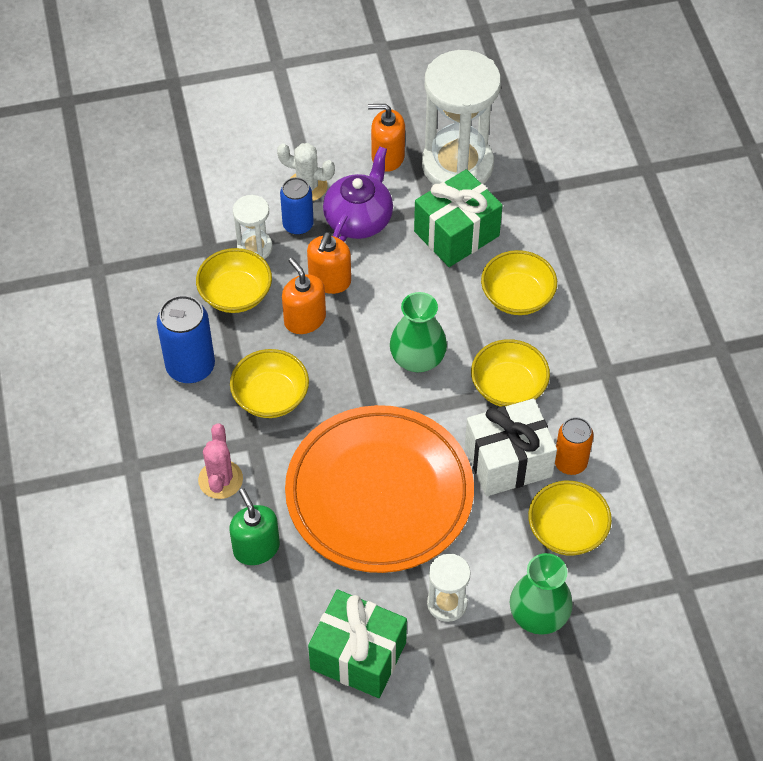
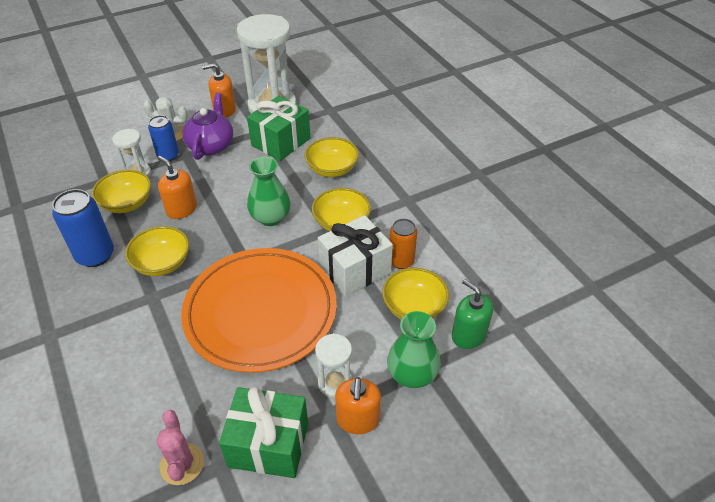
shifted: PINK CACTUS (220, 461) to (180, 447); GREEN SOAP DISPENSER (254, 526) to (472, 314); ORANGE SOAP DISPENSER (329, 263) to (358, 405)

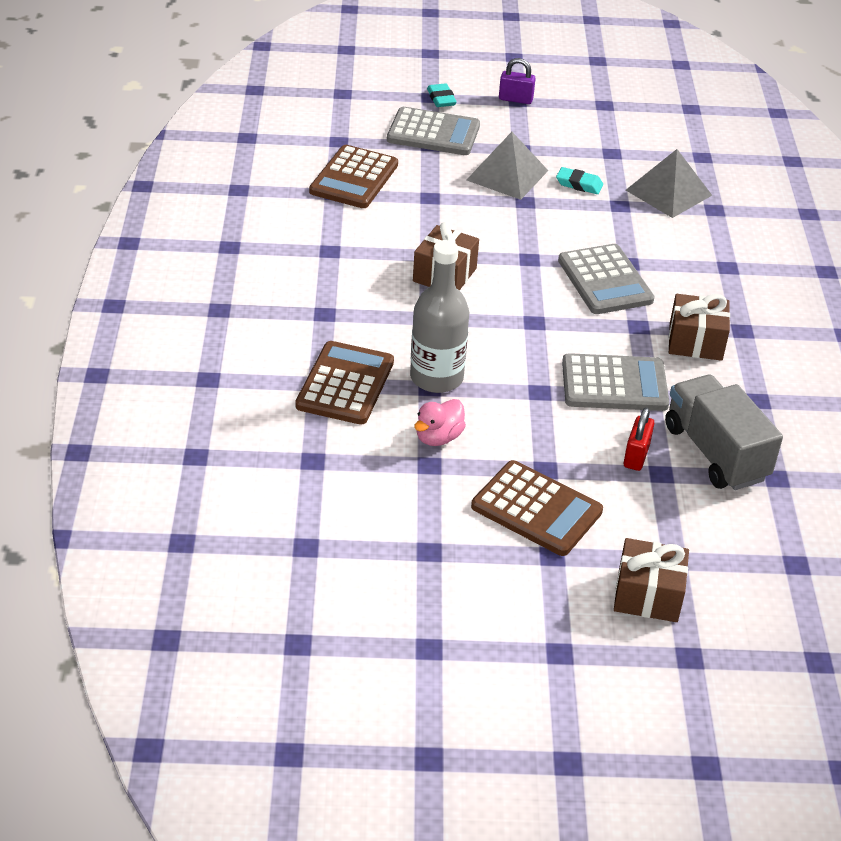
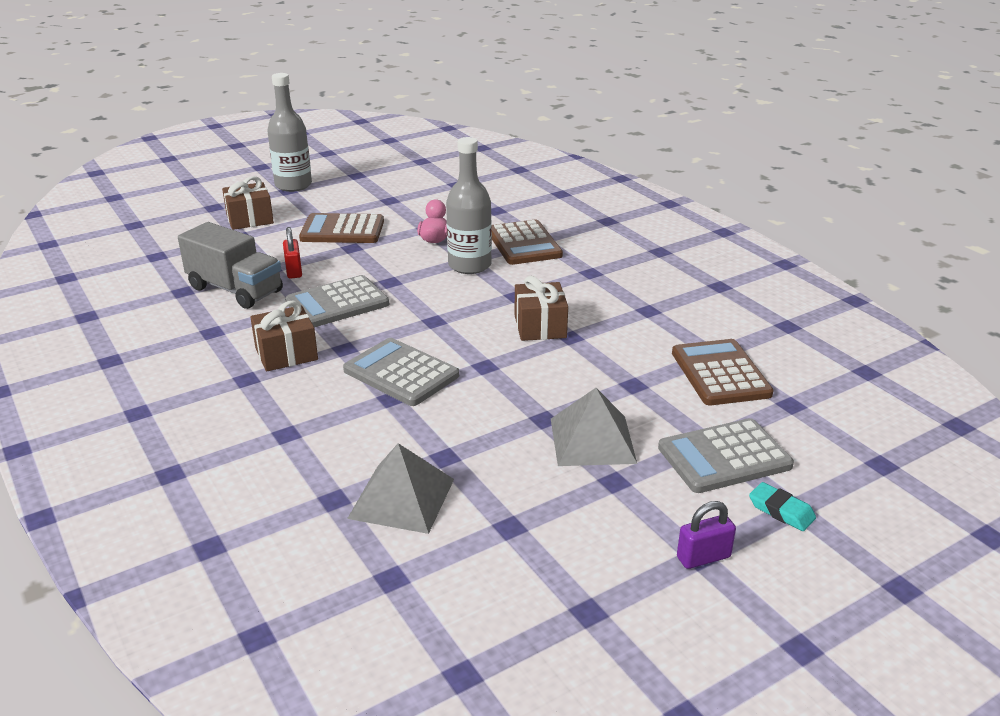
gone: TURQUOISE ERASER (579, 180)
new: GREY BOTTLE (289, 132)

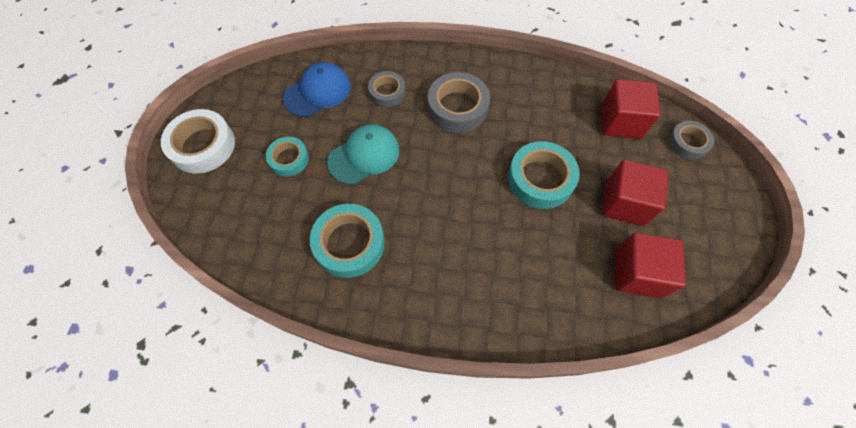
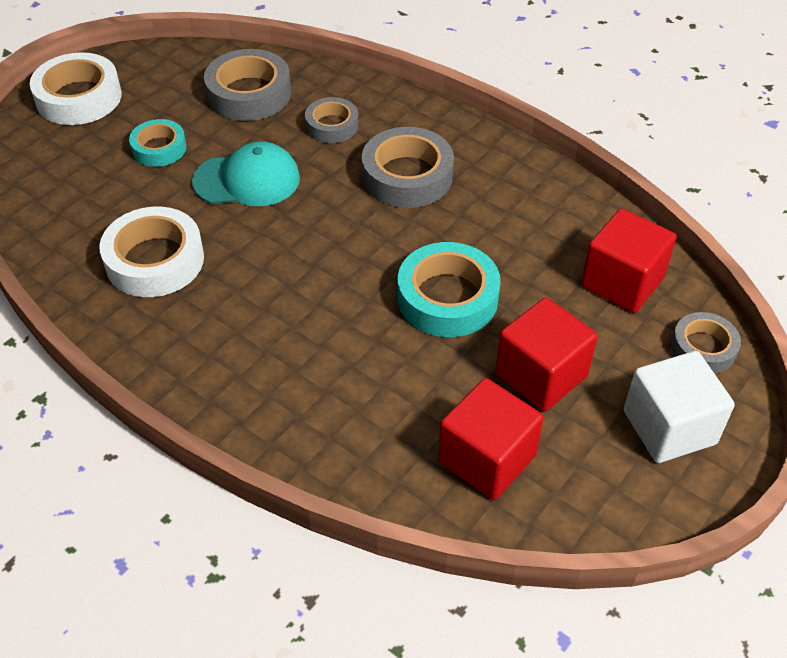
new: WHITE CUBE (679, 407)
swapped: BLUE CAP (317, 89) to GREY TAPE (247, 85)
repainted: TURQUOISE TAPE (347, 241) to WHITE TAPE (151, 252)

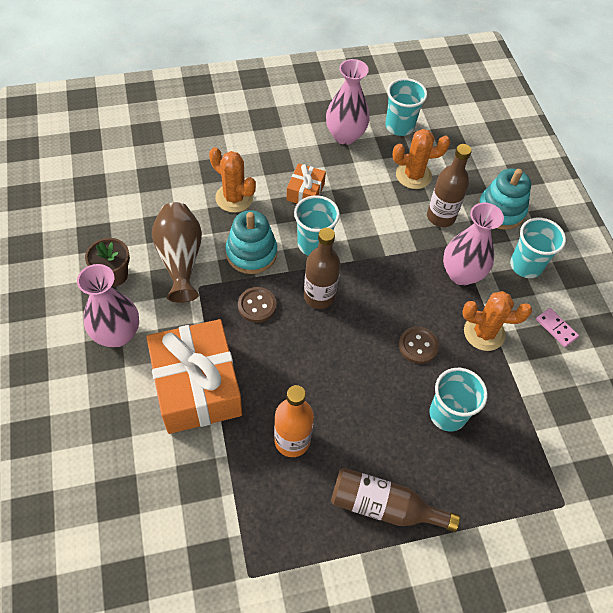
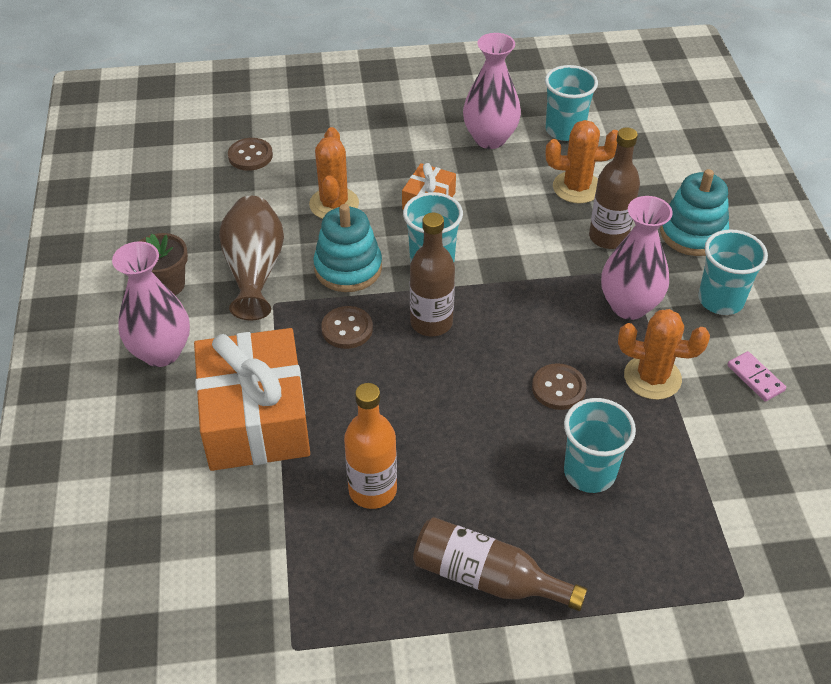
new: BROWN BUTTON (250, 154)
rotated: ORANGE CACTUS (232, 180) = (334, 173) 45 degrees clockwise

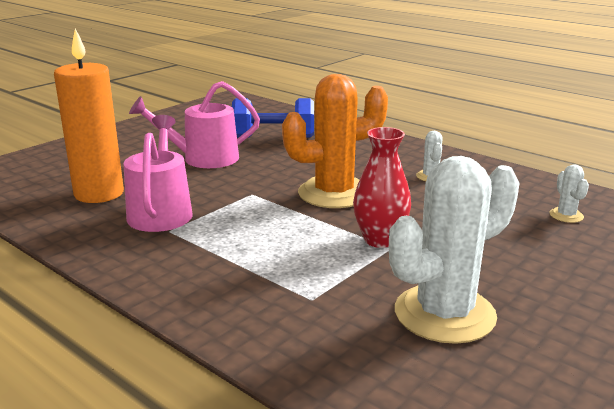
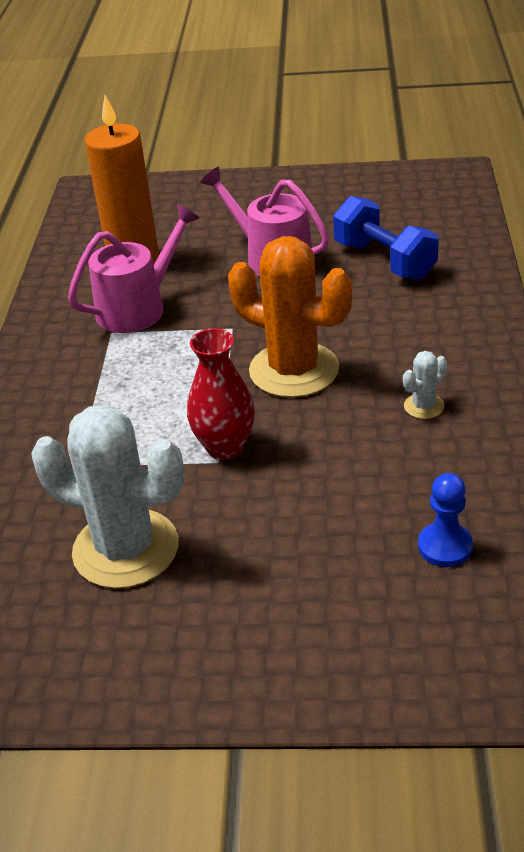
swapped: WHITE CACTUS (569, 193) to BLUE PAWN (445, 520)

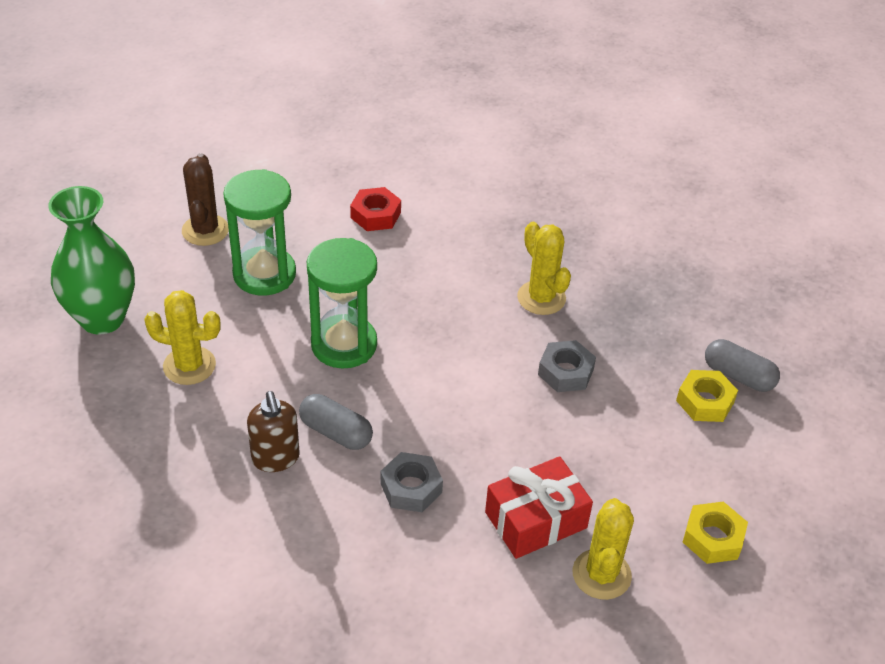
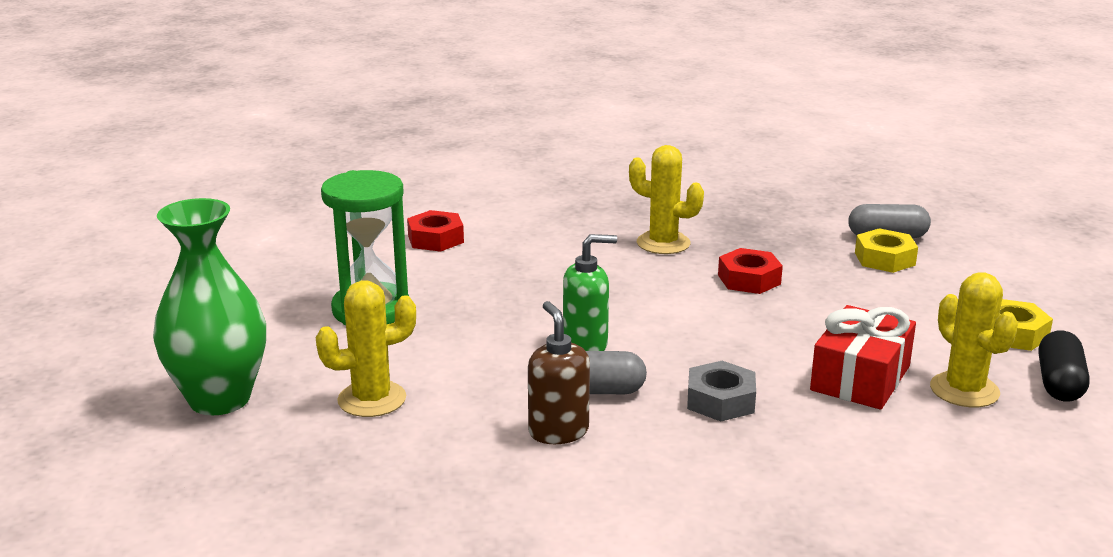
gone: BROWN CACTUS (205, 199); GREEN HOURGLASS (342, 303)
new: GREEN SOAP DISPENSER (590, 292); BLACK CAPSULE (1064, 366)
repainted: GREY NUT (567, 366) to RED NUT (750, 271)
rotated: BROWN SOAP DISPENSER (273, 431) = (559, 372) 150 degrees counterclockwise

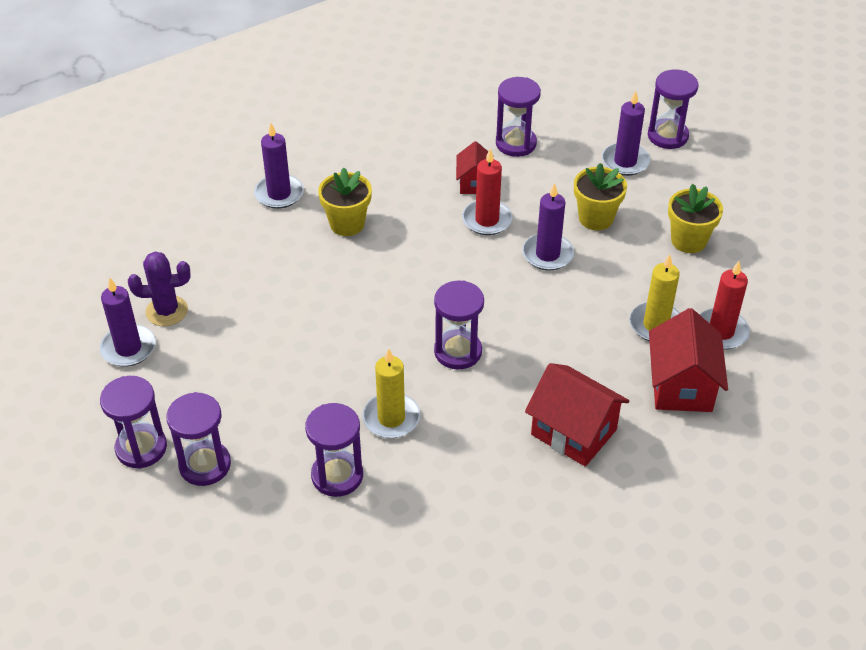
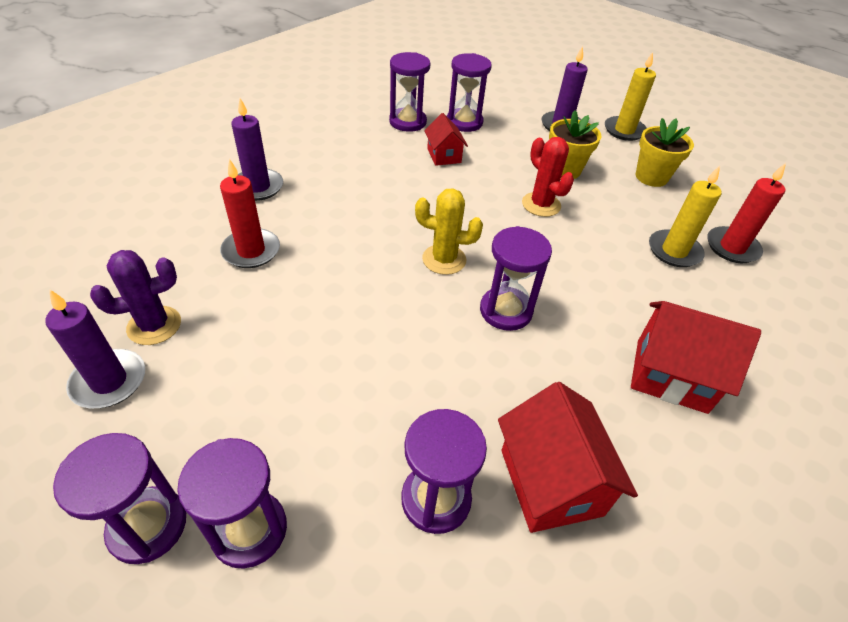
gone: YELLOW FLOWER POT (345, 202)
new: YELLOW CACTUS (449, 231)
shifted: YELLOW CANDLE (391, 393) to (630, 96); RED CANDLE (487, 192) to (250, 213); PURPLE HOURGLASS (673, 109) to (409, 92); RED HOUSE (688, 360) to (568, 457)
swapped: PURPLE CANDLE (548, 226) to RED CACTUS (548, 177)

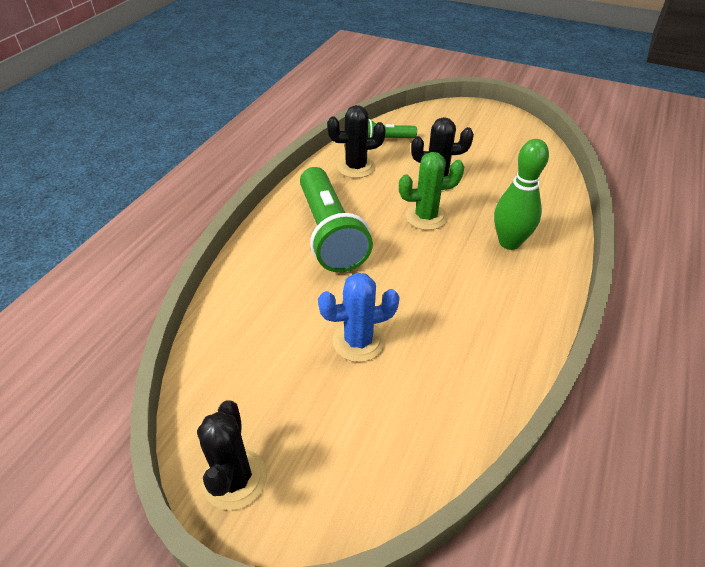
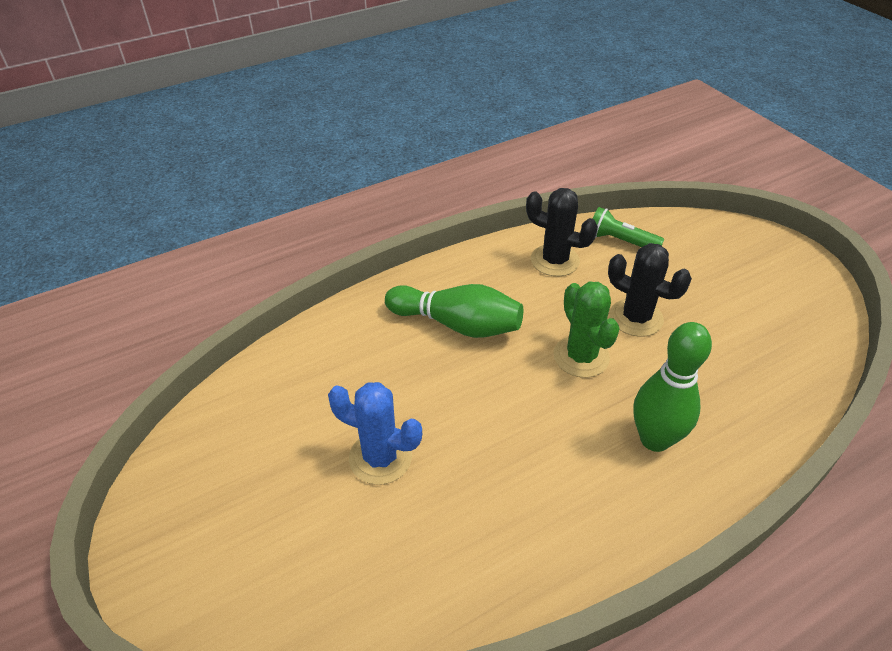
gone: BLACK CACTUS (232, 455)
swapped: GREEN FLASHLIGHT (336, 220) to GREEN BOWLING PIN (454, 311)
rotated: GREEN CACTUS (431, 191) = (586, 330) 45 degrees clockwise

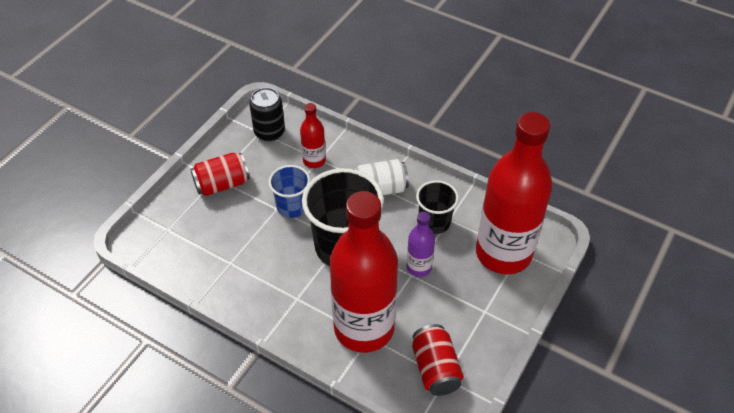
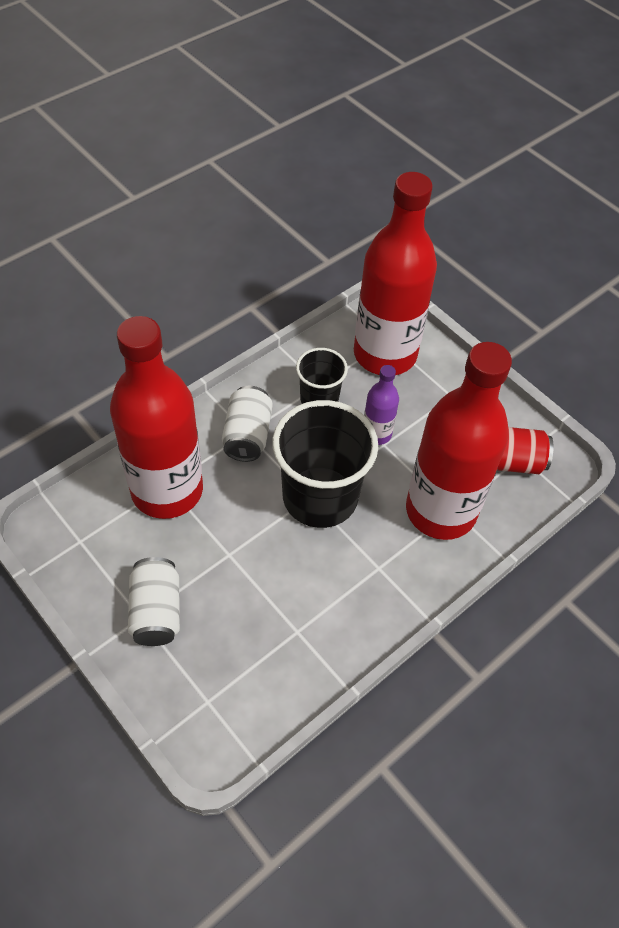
gone: BLACK CAN (267, 114); BLUE CUP (289, 191)
repainted: RED CAN (220, 174) to WHITE CAN (154, 601)
scaled: RED BOTTLE (313, 135) = (156, 417) x2.25

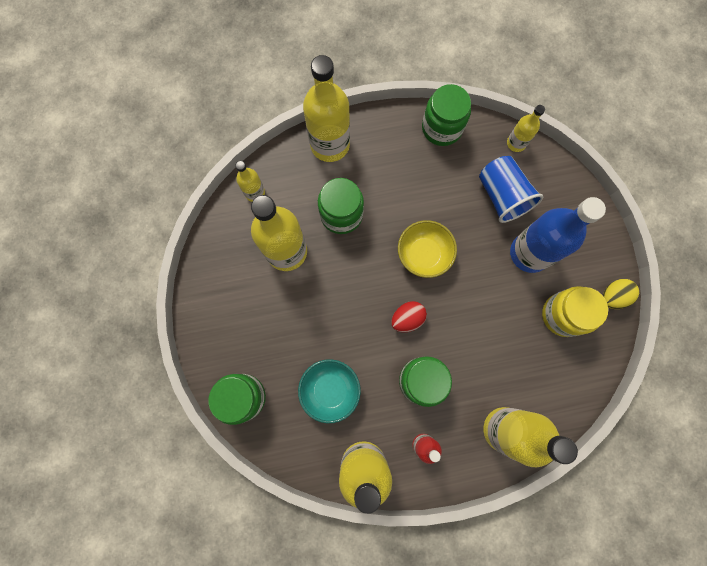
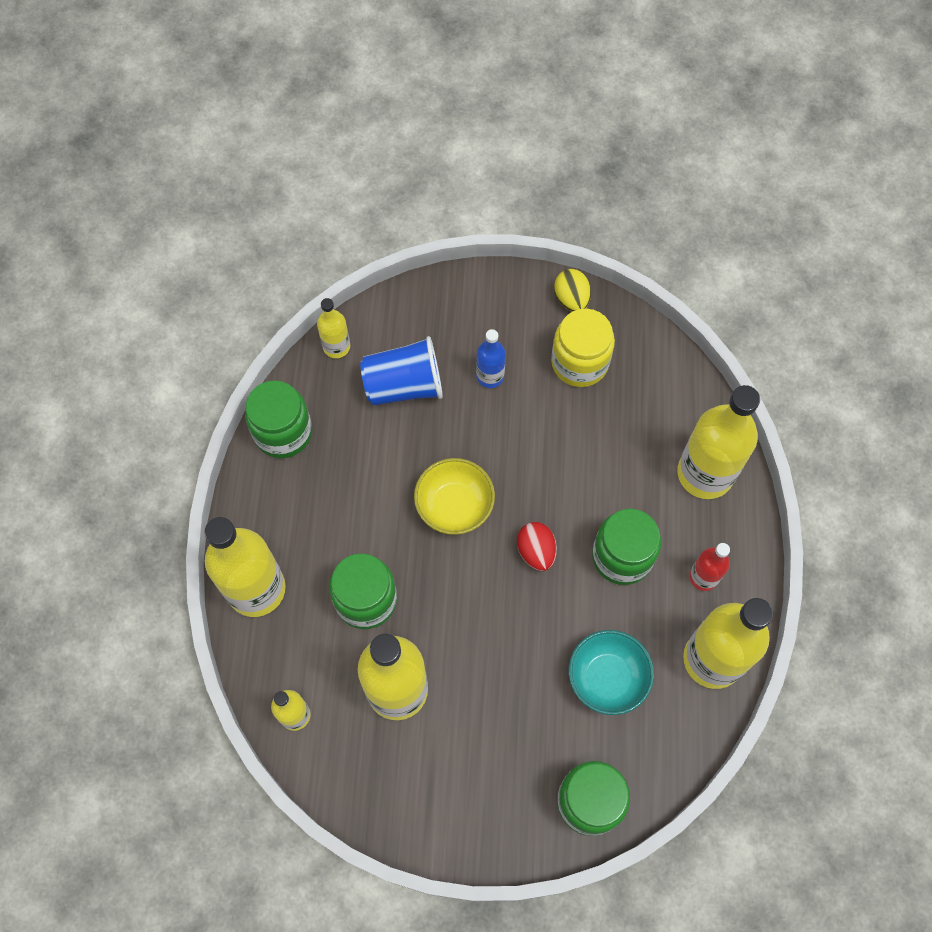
scaled: BLUE BOTTLE (558, 235) = (491, 358) x0.50

